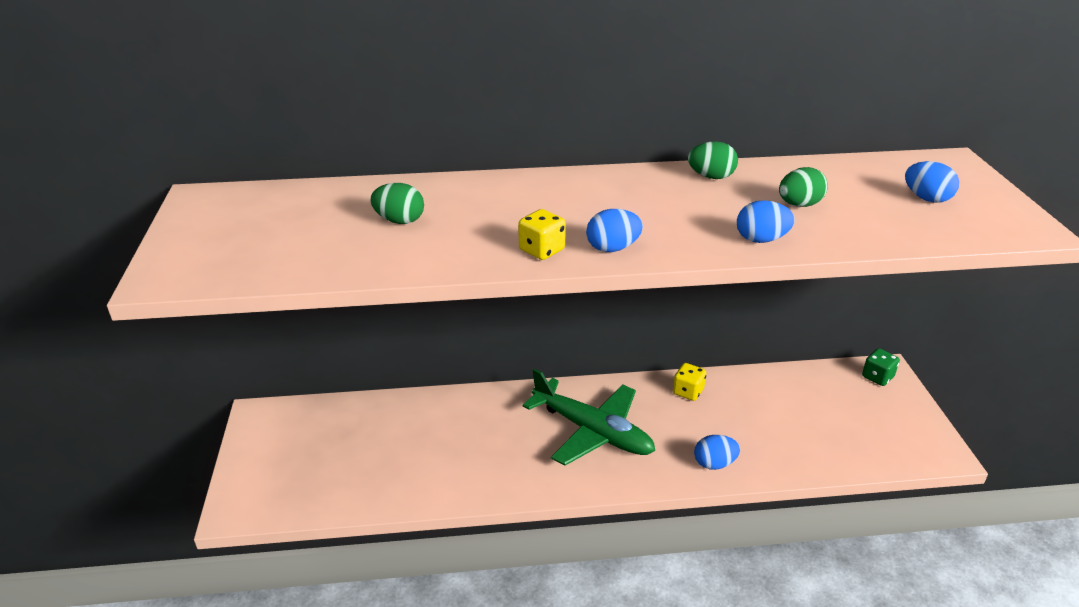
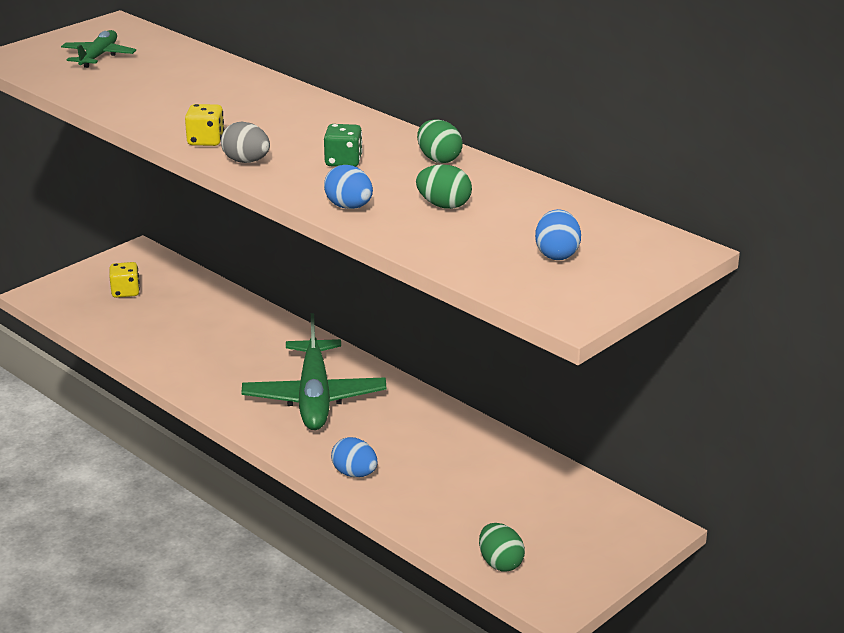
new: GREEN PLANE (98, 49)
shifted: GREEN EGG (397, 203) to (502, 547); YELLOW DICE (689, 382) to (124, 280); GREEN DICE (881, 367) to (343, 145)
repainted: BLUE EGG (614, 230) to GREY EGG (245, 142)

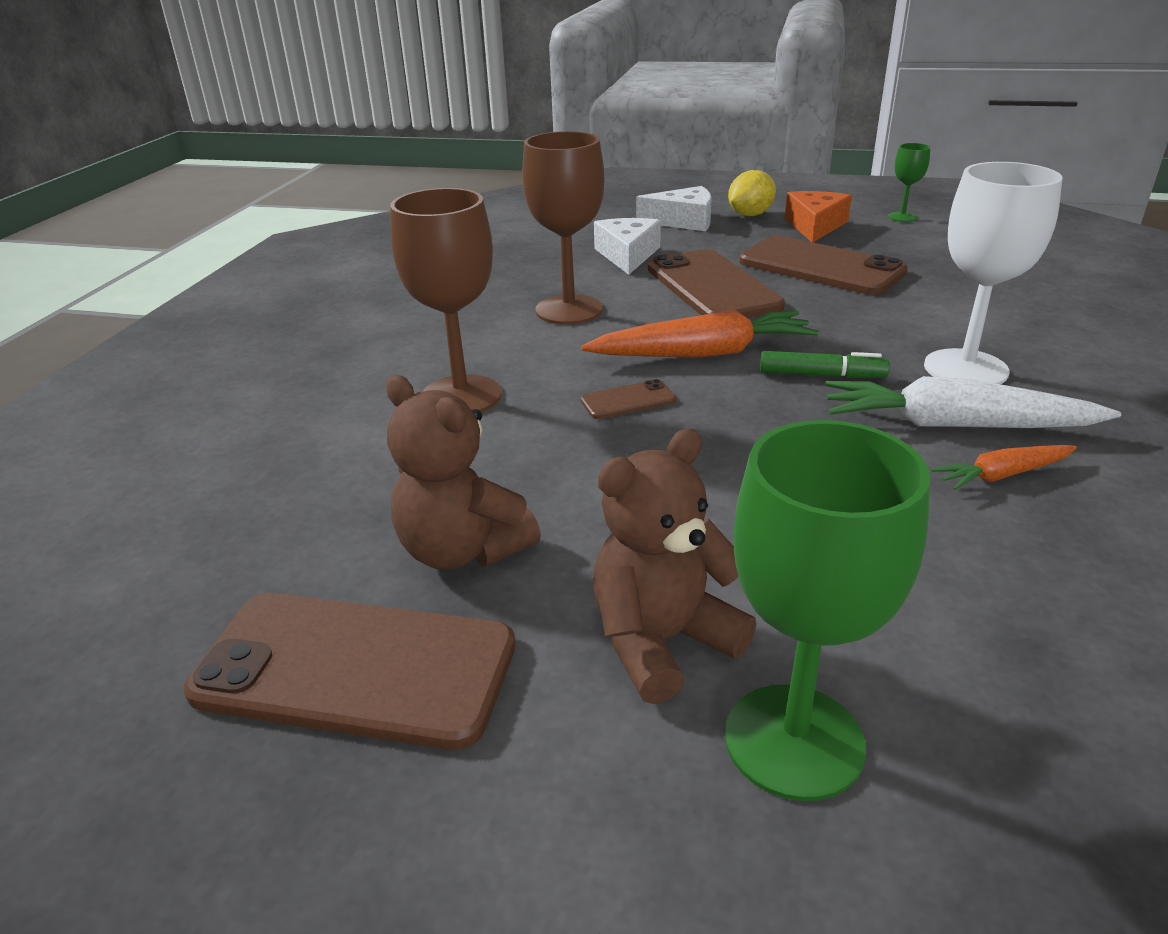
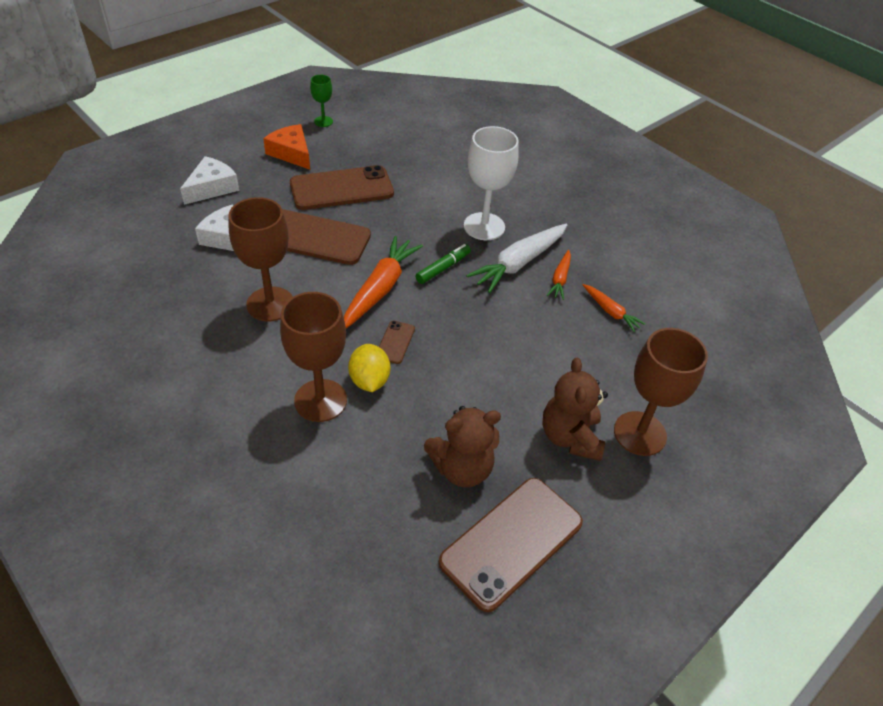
new: ORANGE CARROT (614, 308)
shifted: YELLOW LEMON (752, 193) to (369, 368)
repainted: GREEN GOBLET (827, 610) to BROWN GOBLET (661, 392)

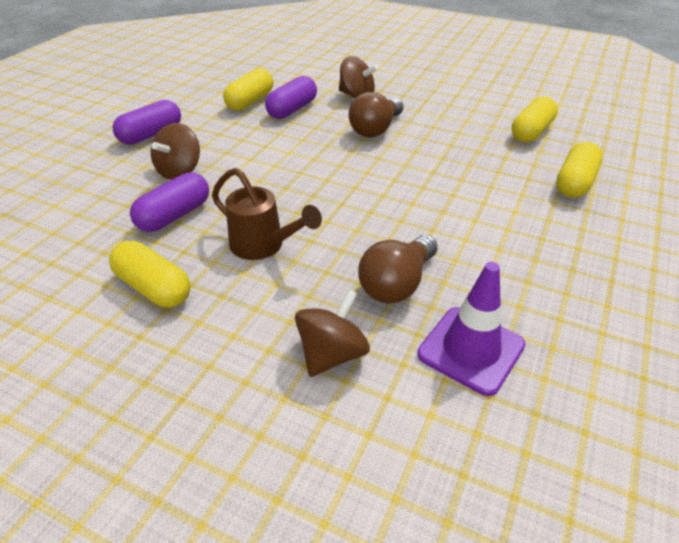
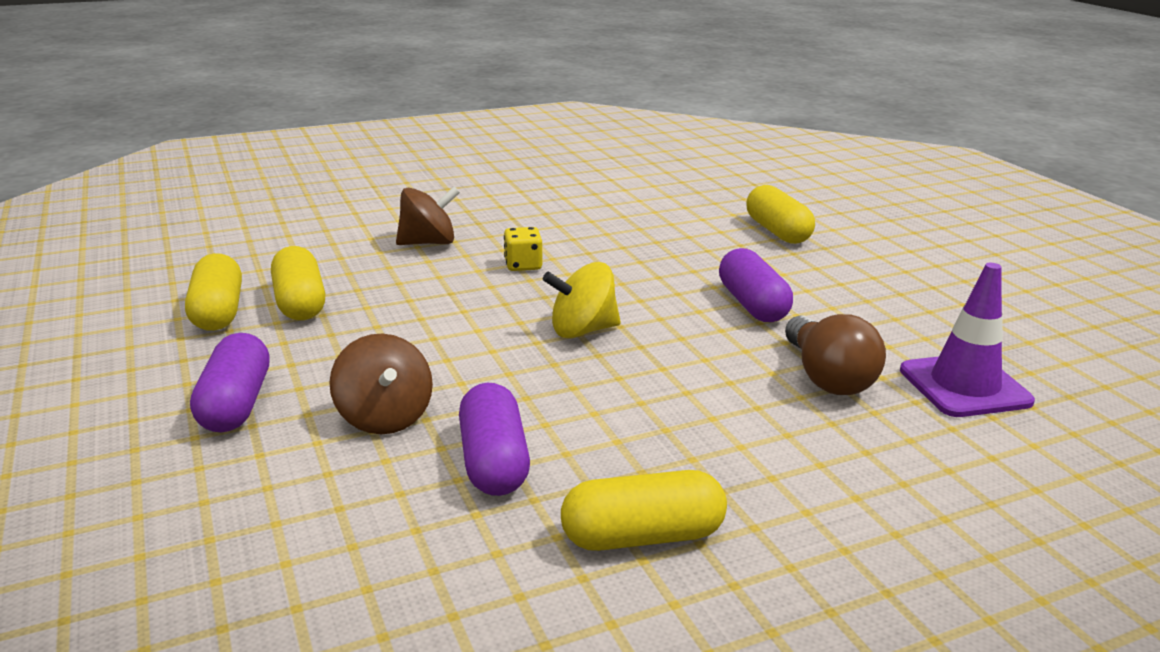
gone: BROWN WATERING CAN (267, 214); BROWN SPINNING TOP (332, 333)
new: YELLOW SPINNING TOP (582, 300)
shifted: PURPLE CAPSULE (291, 97) to (756, 285); YELLOW CAPSULE (534, 119) to (213, 292)
swapped: BROWN LIGHT BULB (376, 114) to YELLOW DICE (523, 249)

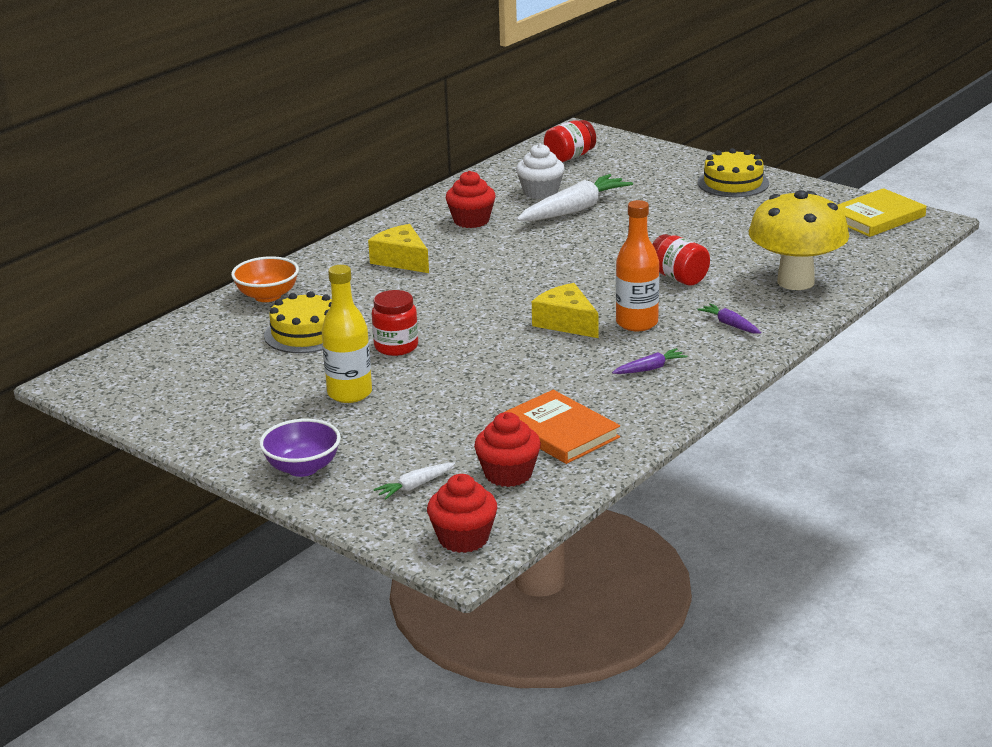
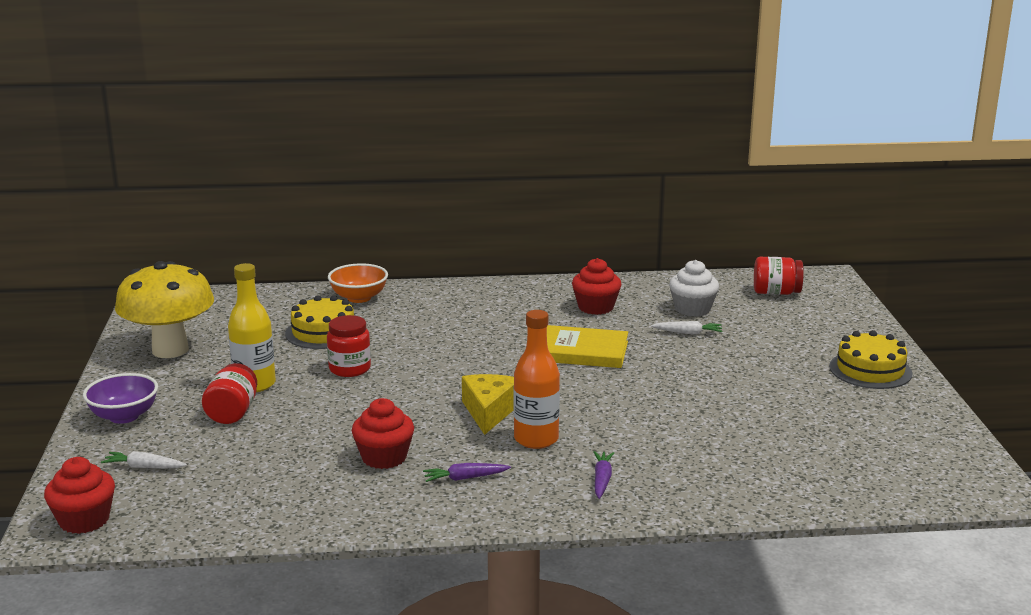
gone: YELLOW CHEESE (398, 248); ORANGE BOOK (561, 427)
shifted: RED CUPCAKE (507, 449) to (383, 433); RED JAR (681, 260) to (229, 393); YELLOW MUSHROOM (799, 240) to (164, 309); YELLOW BOOK (882, 212) to (587, 346)
rotated: PURPLE CARROT (649, 361) = (467, 472) 150 degrees clockwise
scaled: WHITE CARROT (575, 197) = (687, 328) x0.48

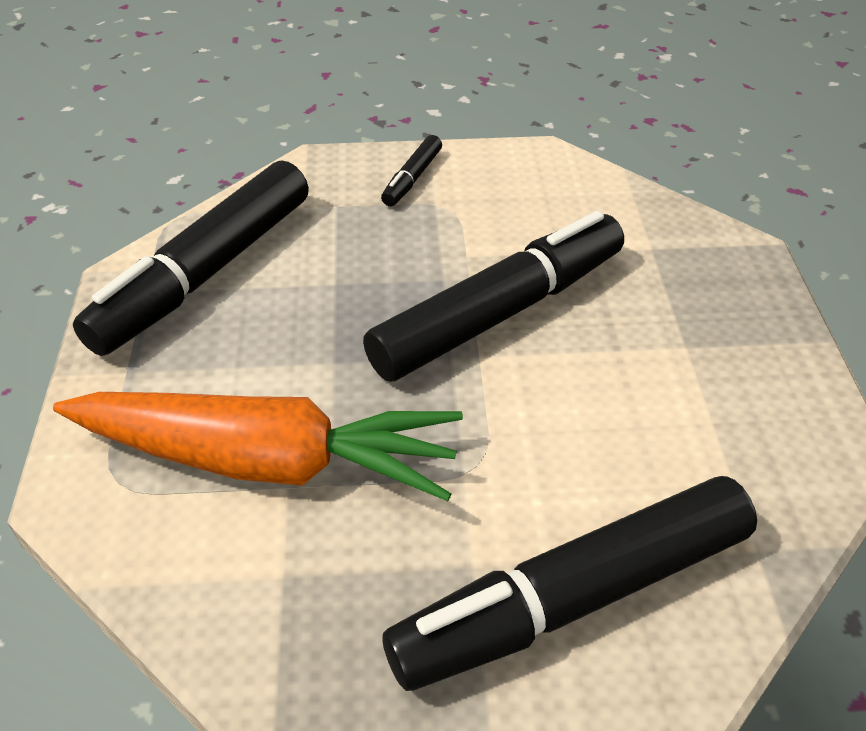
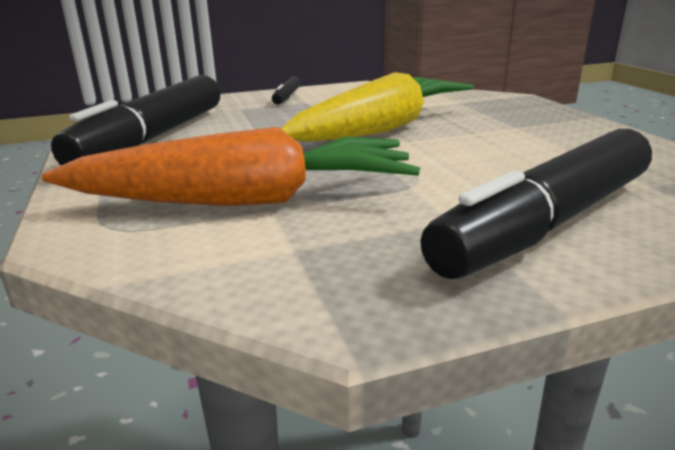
swapped: BLACK MARKER (493, 296) to YELLOW CARROT (377, 107)

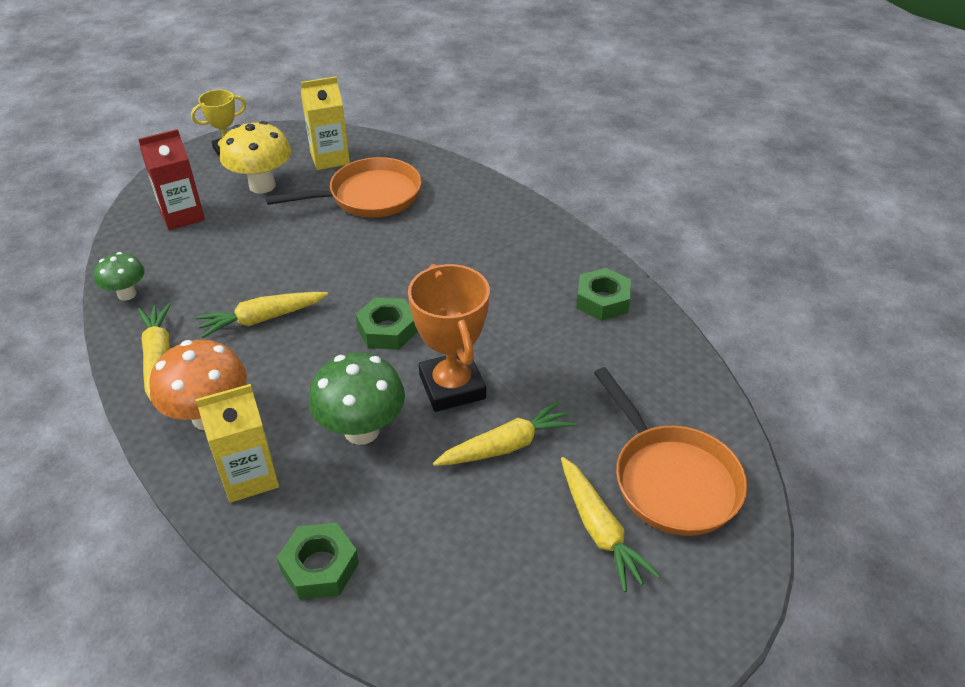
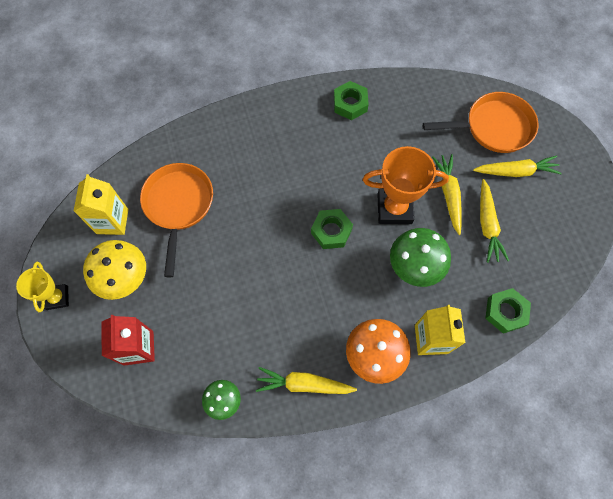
shifted: YELLOW CARROT (261, 315) to (494, 221)

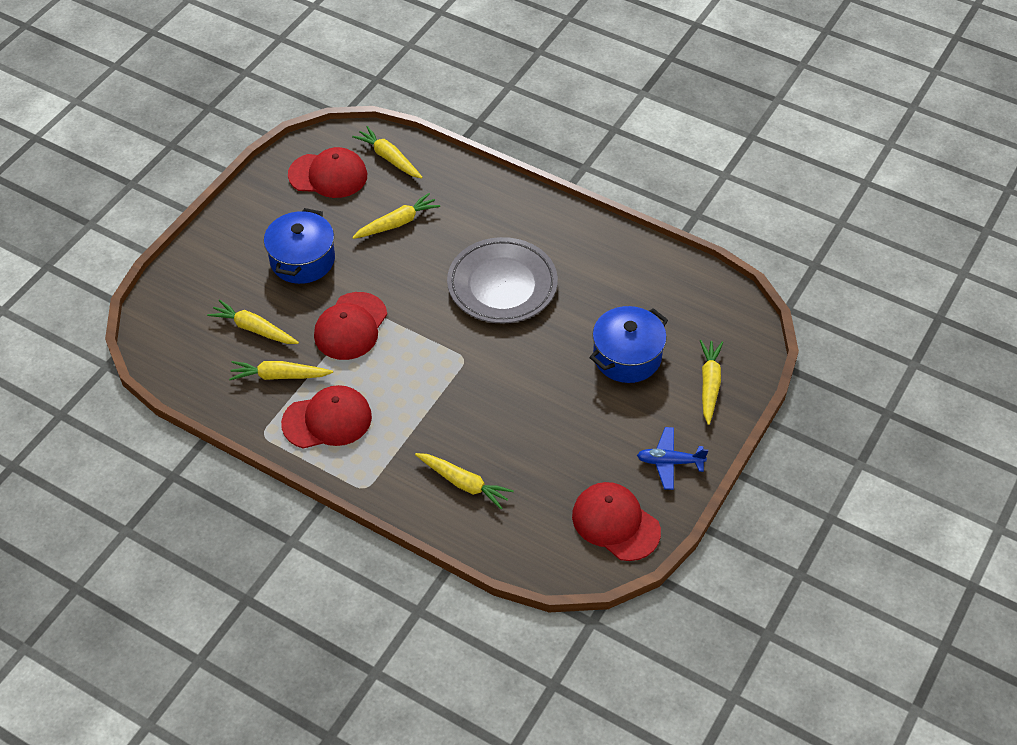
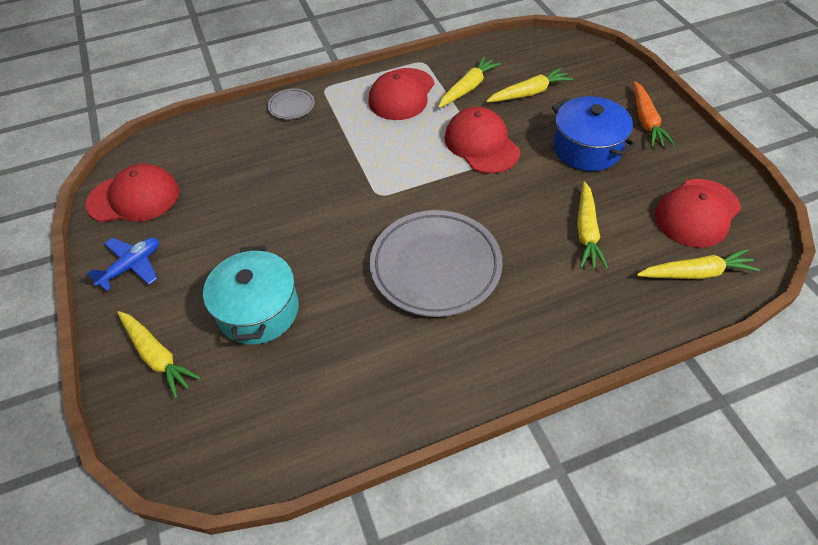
gone: YELLOW CARROT (464, 481)
new: GREY PLATE (291, 104); ORANGE CARROT (654, 114)
repainted: BLUE POT (628, 344) to TURQUOISE POT (251, 295)

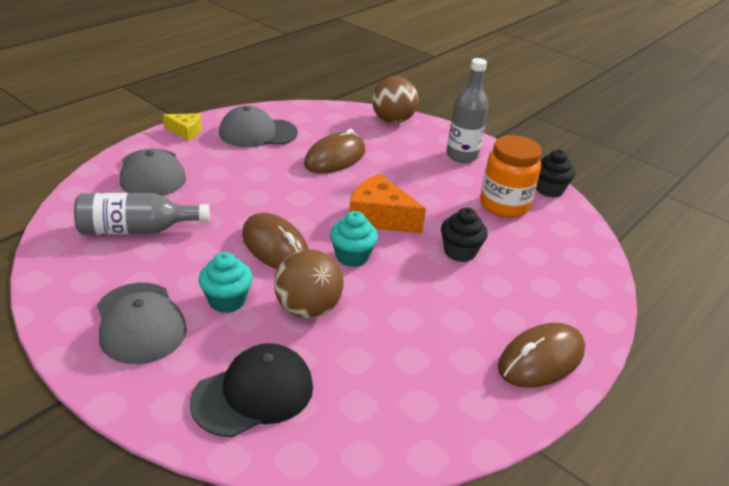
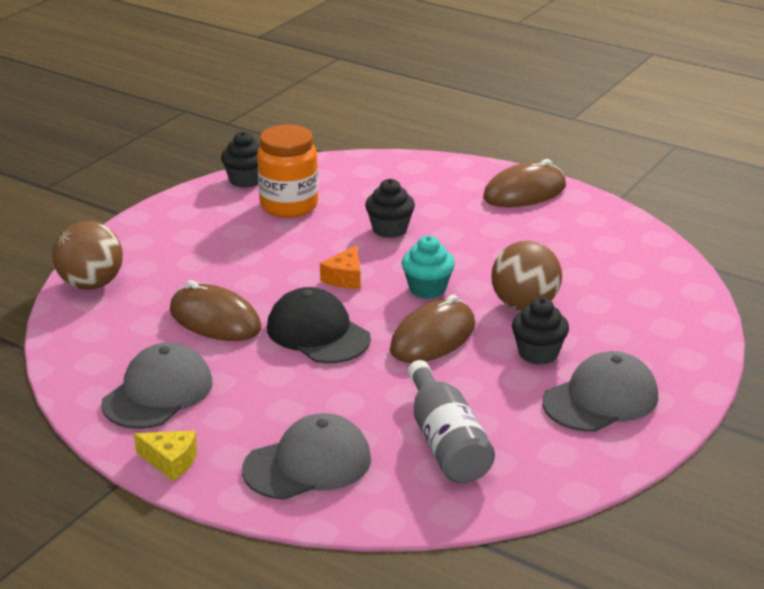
gone: GREY BOTTLE (467, 110)
shifted: BLACK CAP (251, 390) to (319, 325)
repainted: TURQUOISE CUPCAKE (226, 282) to BLACK CUPCAKE (540, 331)
rotated: YELLOW CHEESE (182, 127) = (165, 455) 105 degrees clockwise; GREY CAP (258, 126) = (157, 385) 135 degrees counterclockwise; BROWN MOUSE (541, 355) = (524, 183) 75 degrees counterclockwise
scaled: ORANGE CHEESE (387, 203) = (340, 267) x0.58

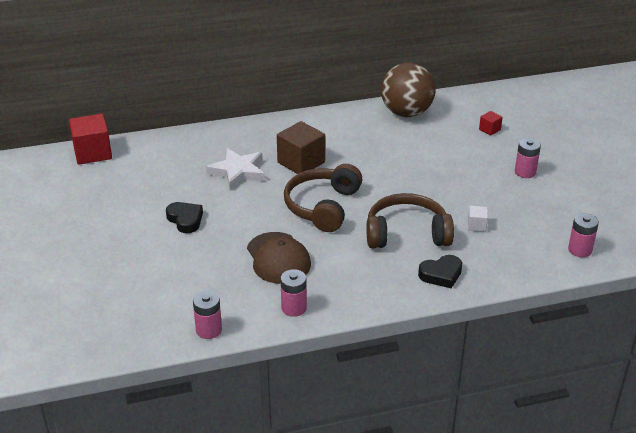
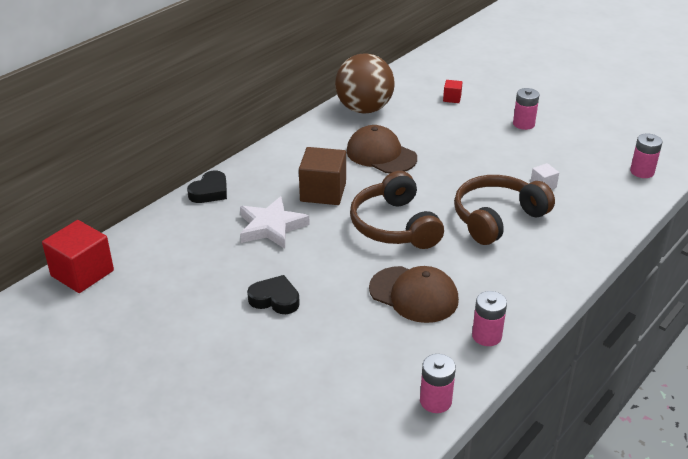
new: BROWN CAP (381, 149)
shifted: BLACK HEART (440, 271) to (207, 186)

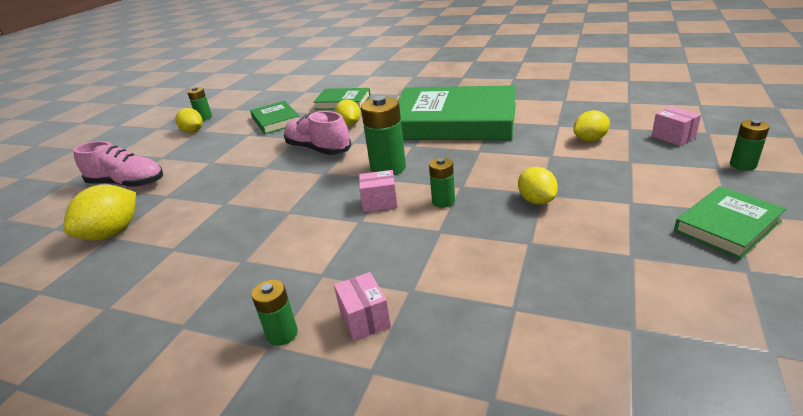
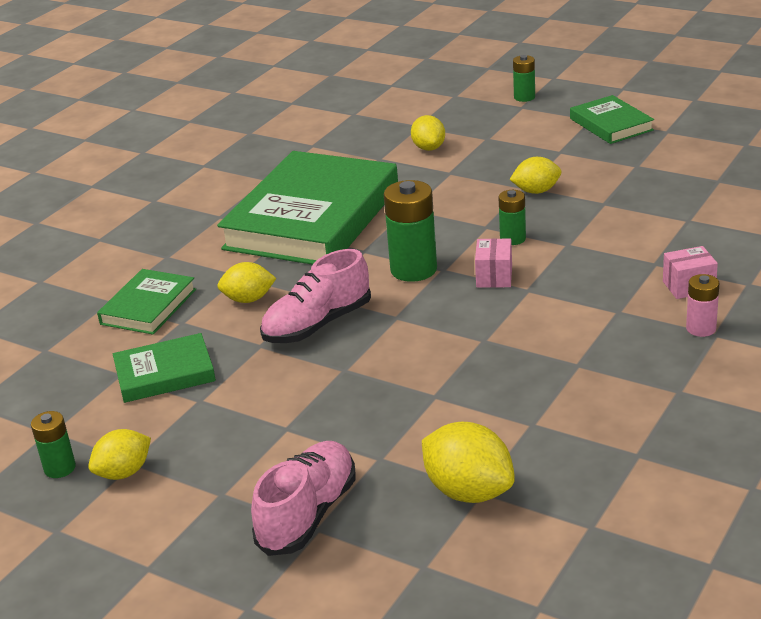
gone: PINK BOX (676, 126)
repainted: GREEN BATTERY (275, 313) to PINK BATTERY (702, 305)

